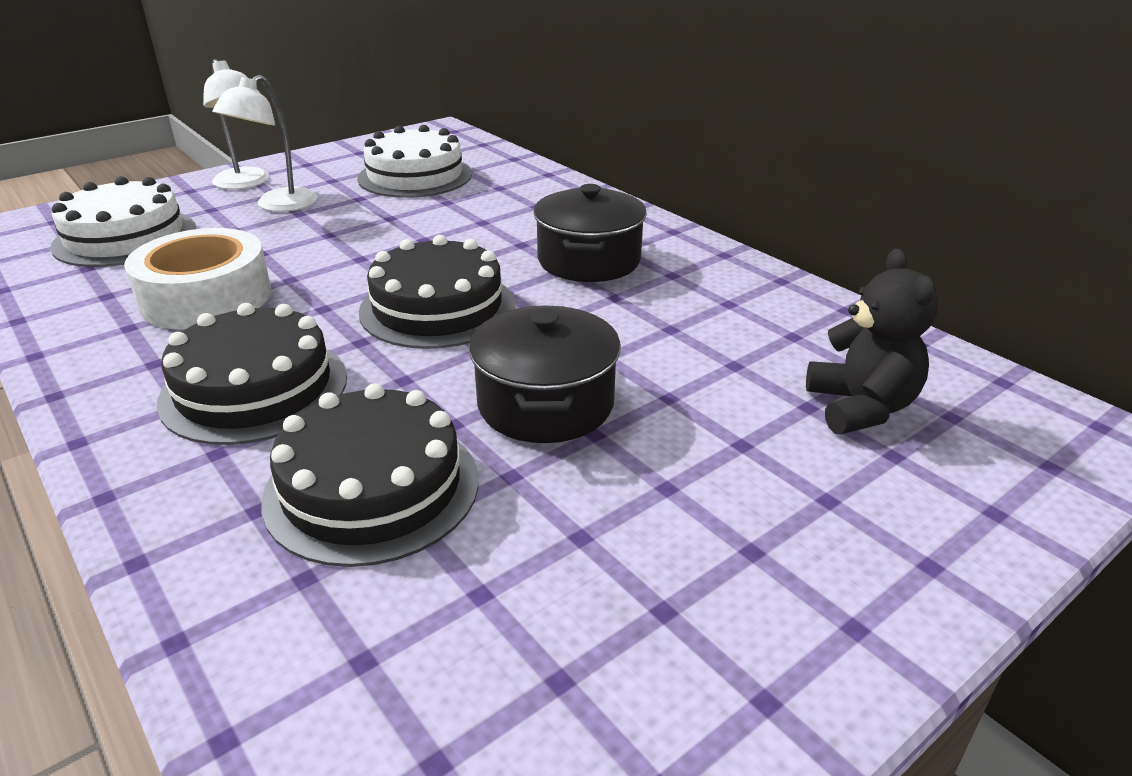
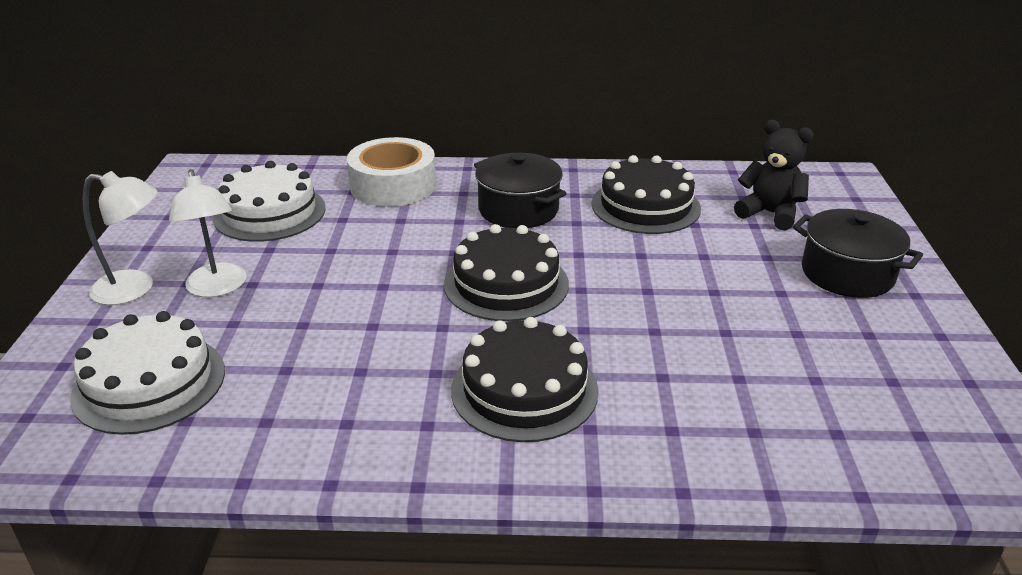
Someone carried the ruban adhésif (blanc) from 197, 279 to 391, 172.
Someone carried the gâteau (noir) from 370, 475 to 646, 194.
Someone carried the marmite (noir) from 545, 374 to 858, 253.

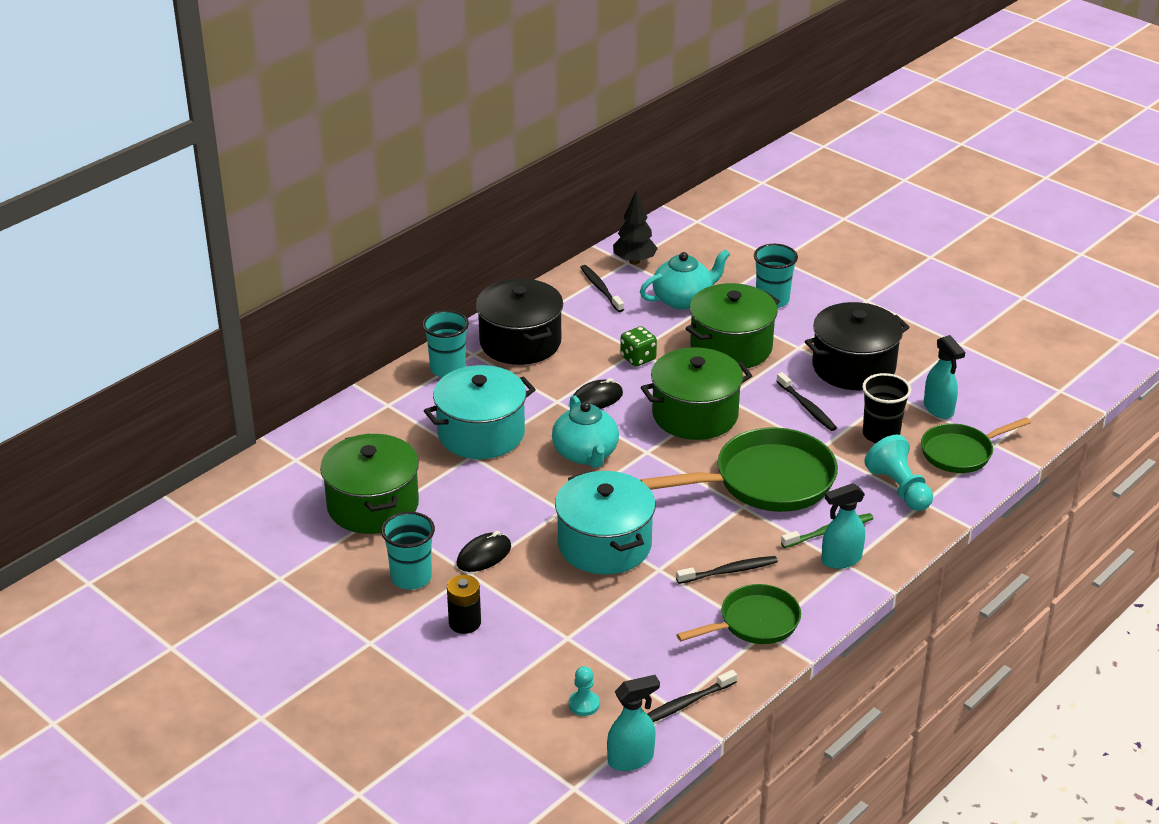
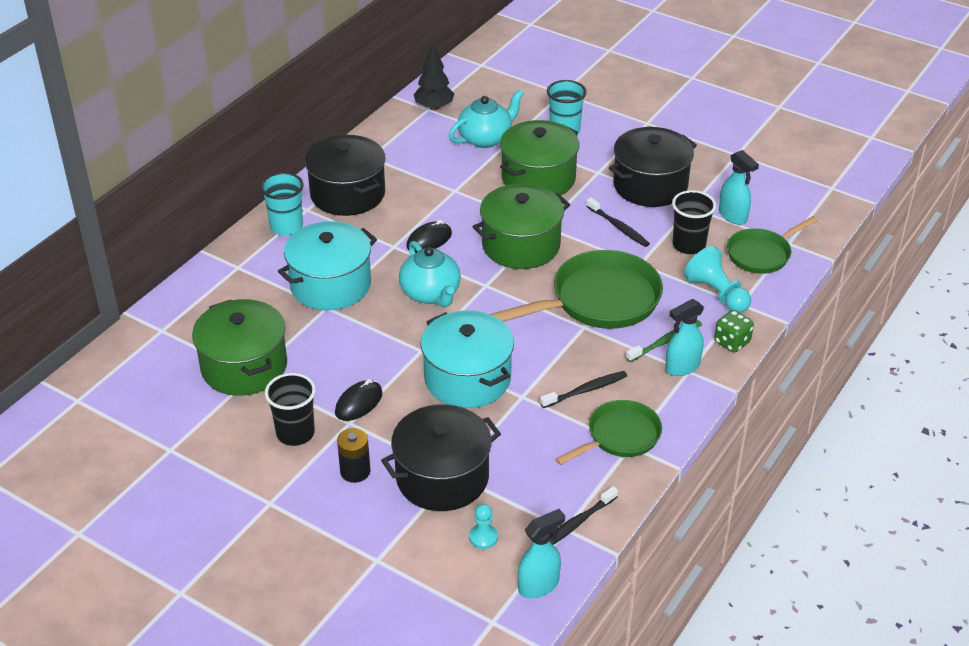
Someone repainted the gobelet (turquoise) at 408, 551, which became the gobelet (noir) at 290, 409.
Someone took away the brosse à dents (noir) at 602, 288.
Someone carried the dé (vert) from 638, 346 to 734, 331.
Someone put down the marmite (noir) at 441, 457.

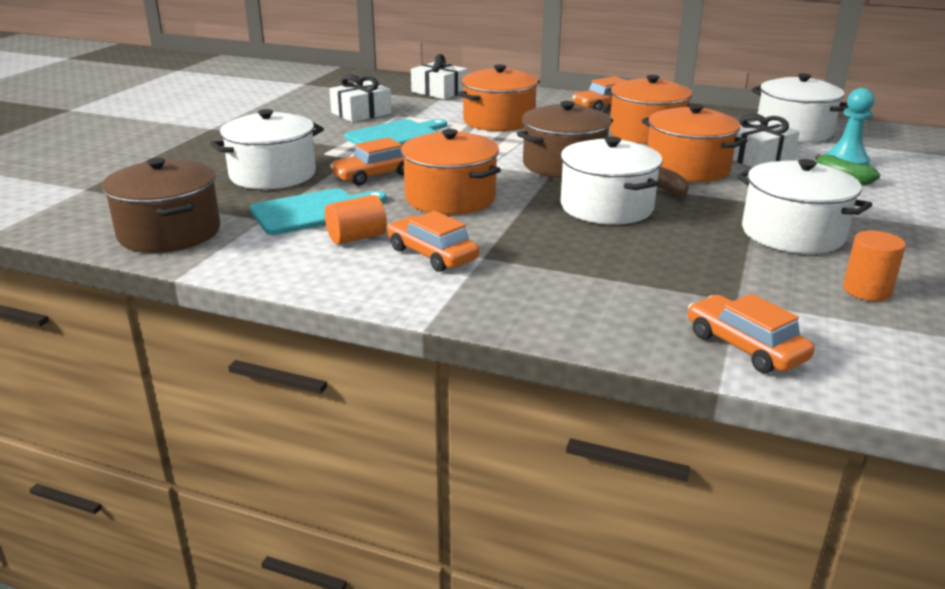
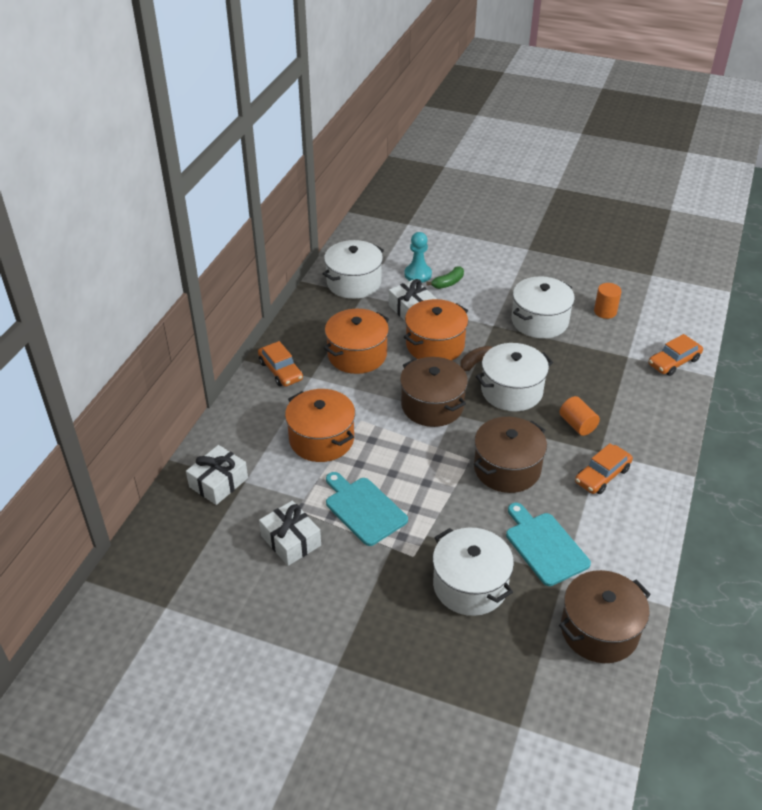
Someone carried the cylindre (orange) from 356, 220 to 580, 416.
Someone took away the voiture (orange) at 367, 161.
Someone repainted the marmite (orange) at 451, 172, which became the marmite (marron) at 510, 455.

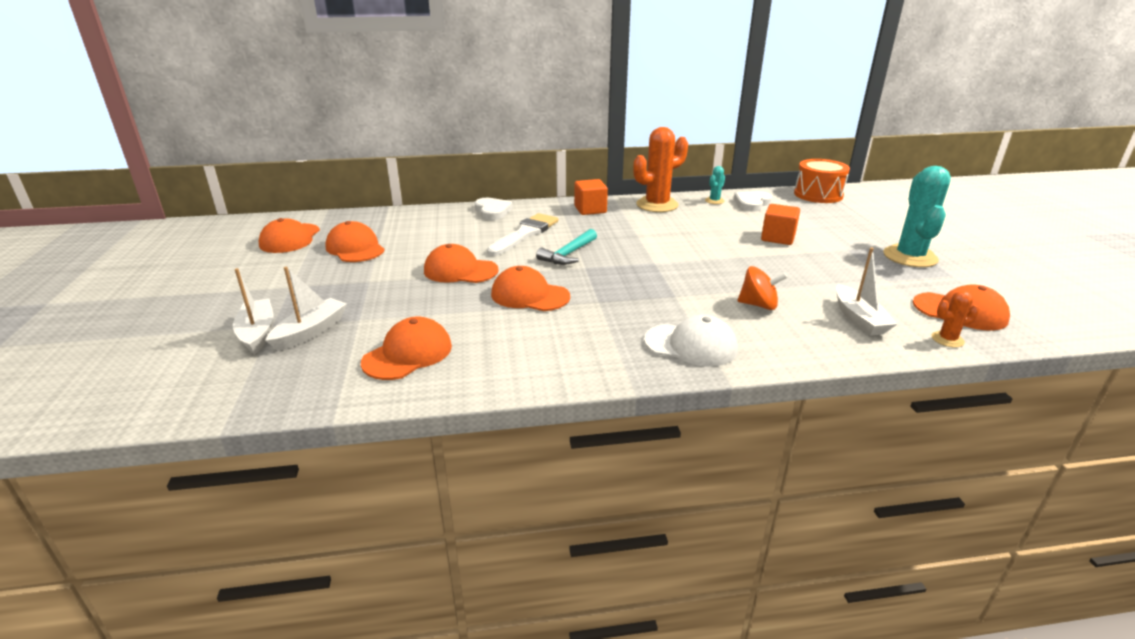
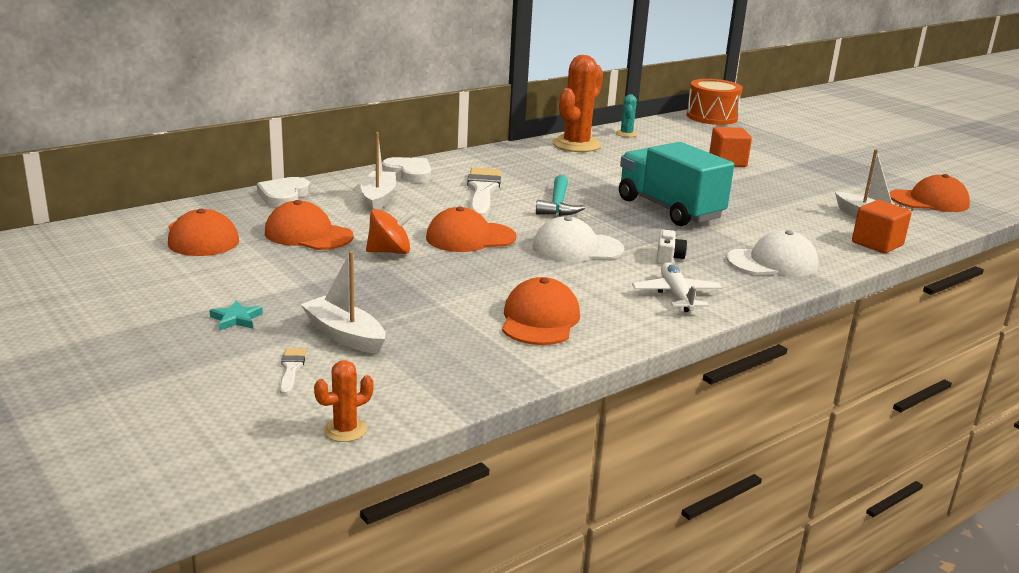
Someone carried the bateau (blanc) from 306, 309 to 378, 171.
Someone repainted the casquette (orange) at 530, 288, which became the casquette (blanc) at 578, 239.
Someone carried the cube (orange) from 591, 197 to 882, 226.
Someone carried the cœur (blanc) from 753, 201 to 283, 192.
Someone carried the toupie (orange) from 762, 288 to 390, 231.
Someone took away the cactus (turquoise) at 917, 216.
Someone carried the cactus (orange) from 955, 319 to 344, 401.
Someone put down the étoile (turquoise) at 236, 315.
Someone put down the pinceau (blanc) at 293, 371.
Someone put down the camion (turquoise) at 676, 184.
Someone put down the avion (blanc) at 677, 287.
Someone put down the appareil photo (blanc) at 672, 247.

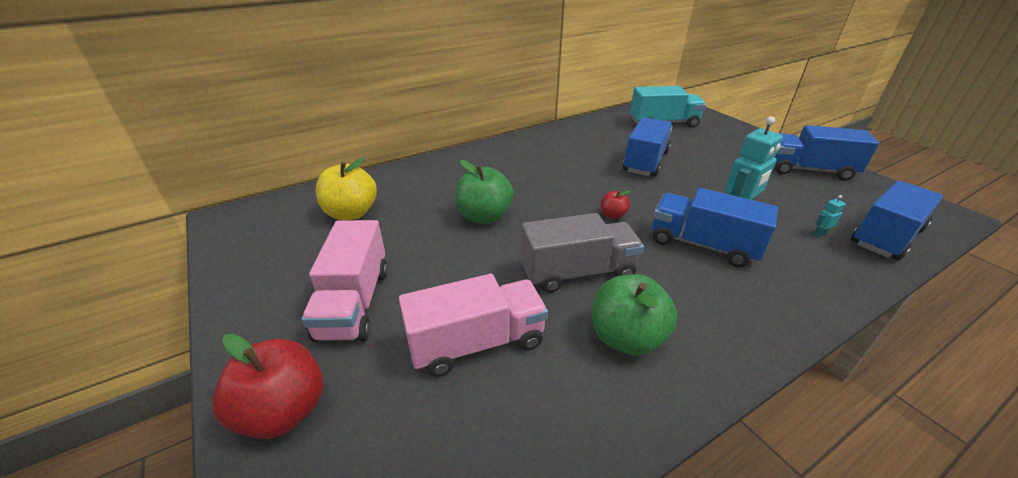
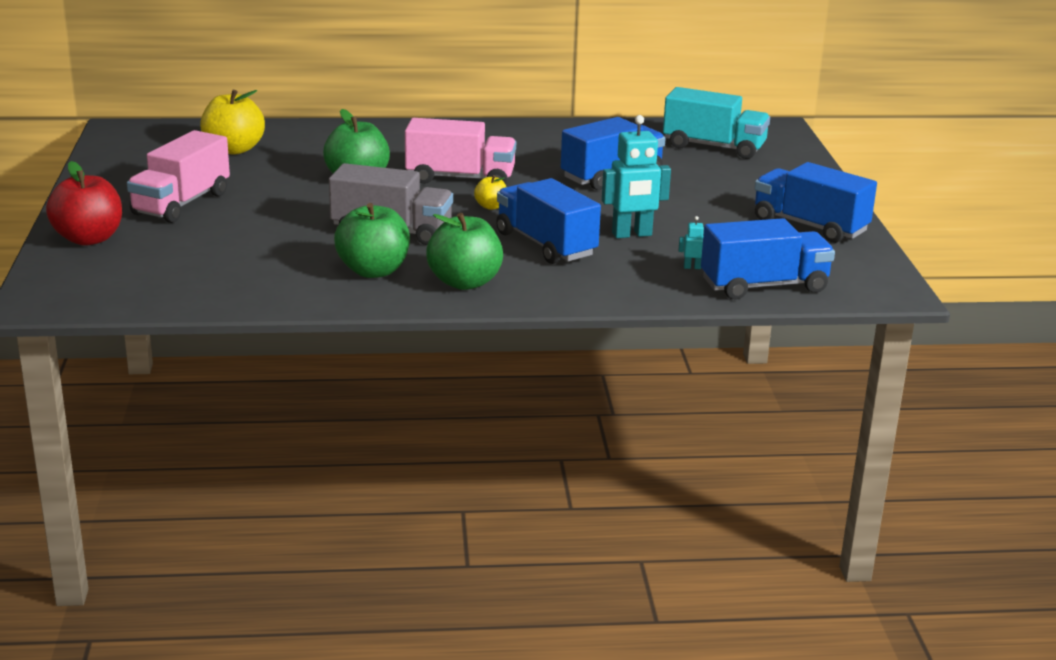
Someone carried the camion (rose) from 473, 325 to 460, 151.
Someone repainted the pomme (rouge) at 615, 205, which became the pomme (jaune) at 490, 192.
Someone put down the pomme (vert) at 464, 251.

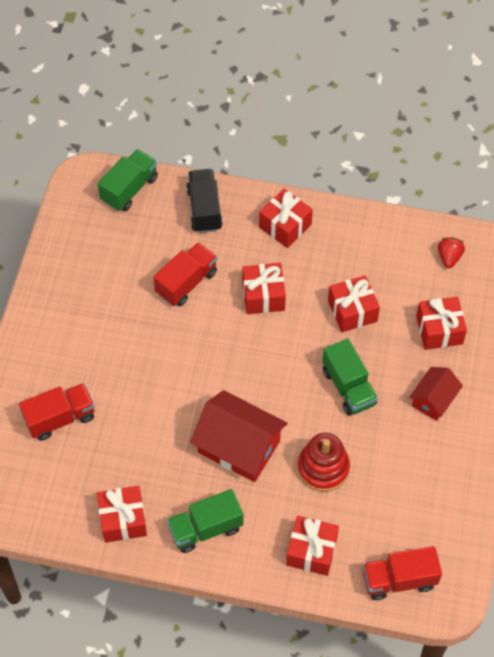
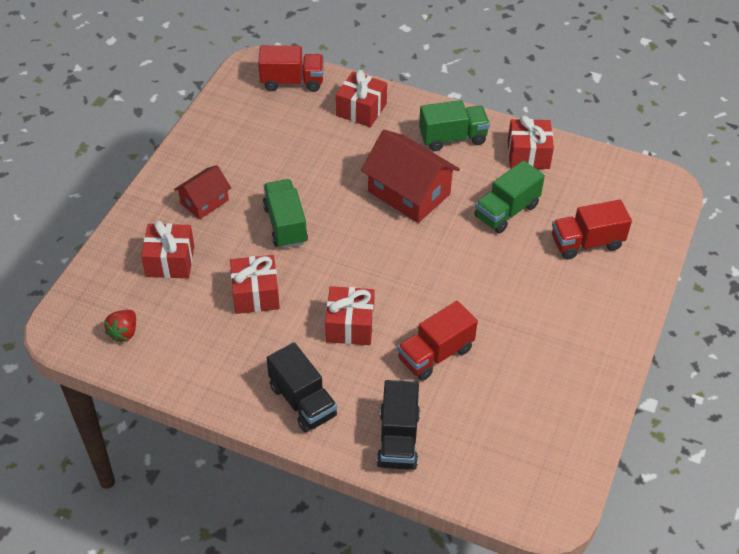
Someone carried the camion (vert) from 128, 180 to 509, 196.
Someone swapped the cadeau (rouge) at 286, 218 for the camion (noir) at 302, 387.
Someone took away the jouet à empiler (rouge) at 324, 462.

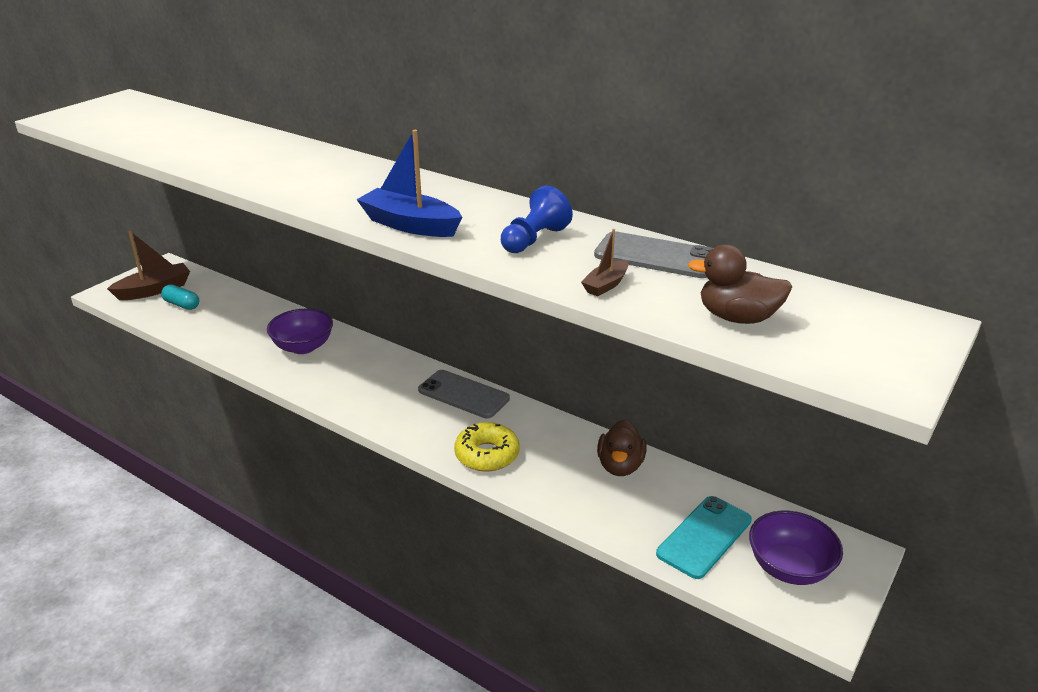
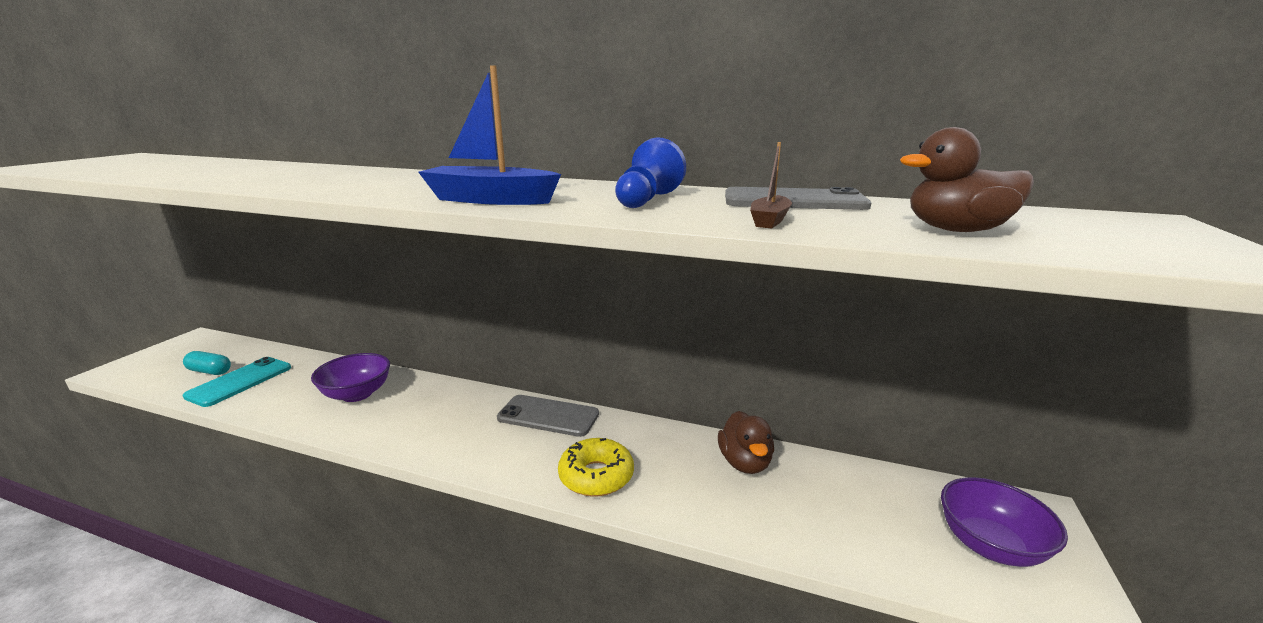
Someone took away the bateau (marron) at 148, 265.
Someone carried the téléphone (turquoise) from 704, 537 to 237, 382.

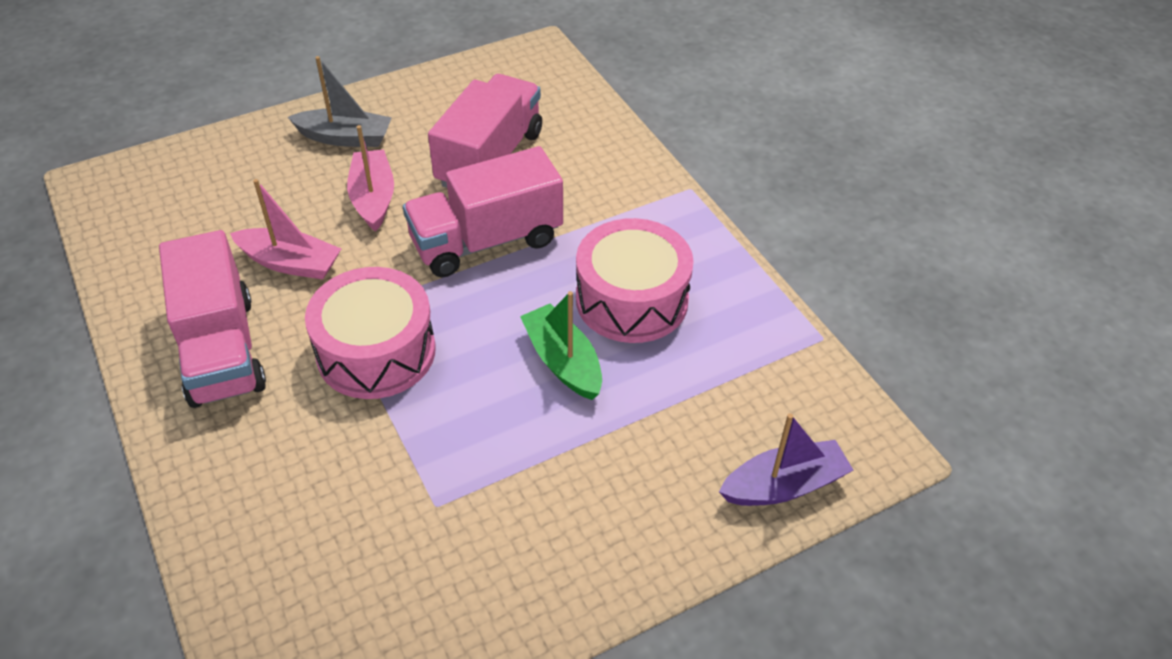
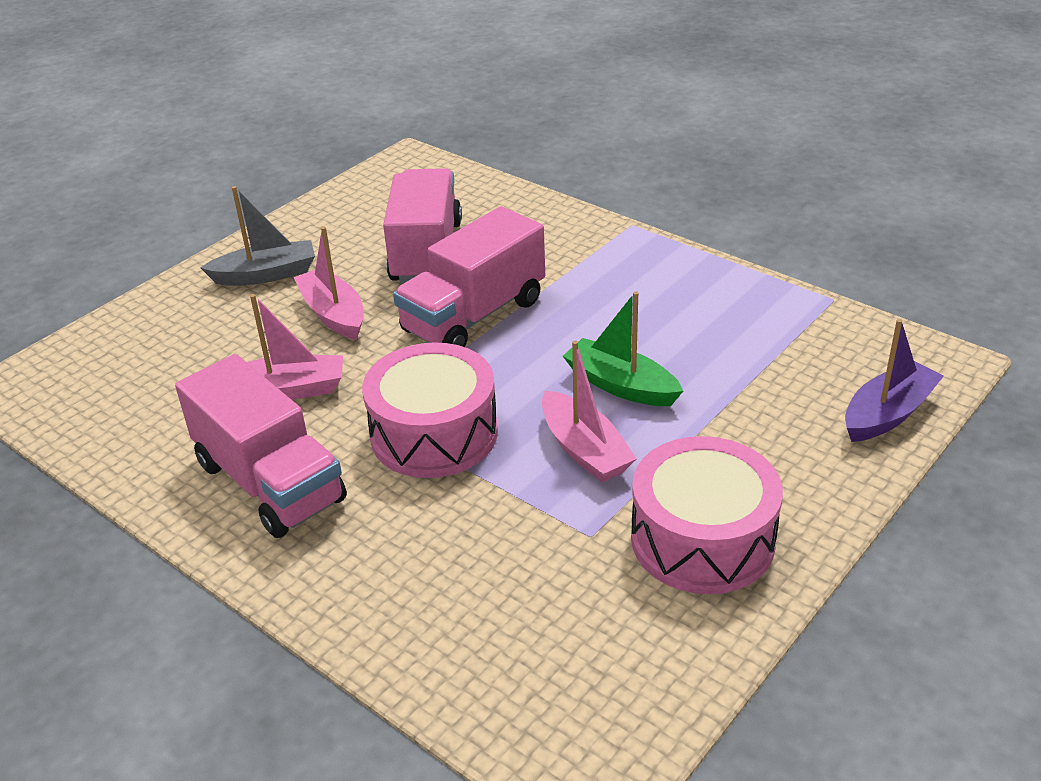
Someone carried the tambour (rose) from 635, 280 to 707, 515.
Someone put down the bateau (rose) at 589, 411.

